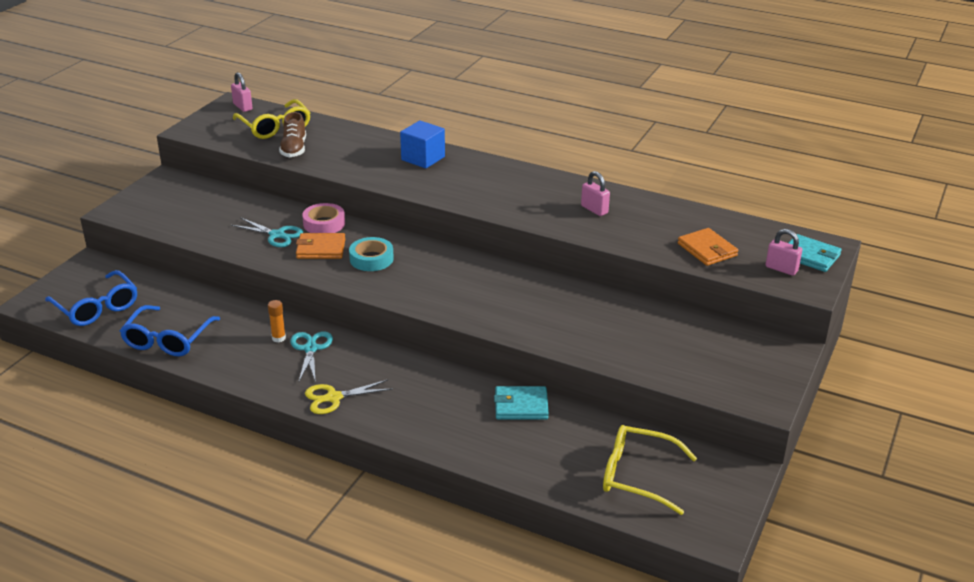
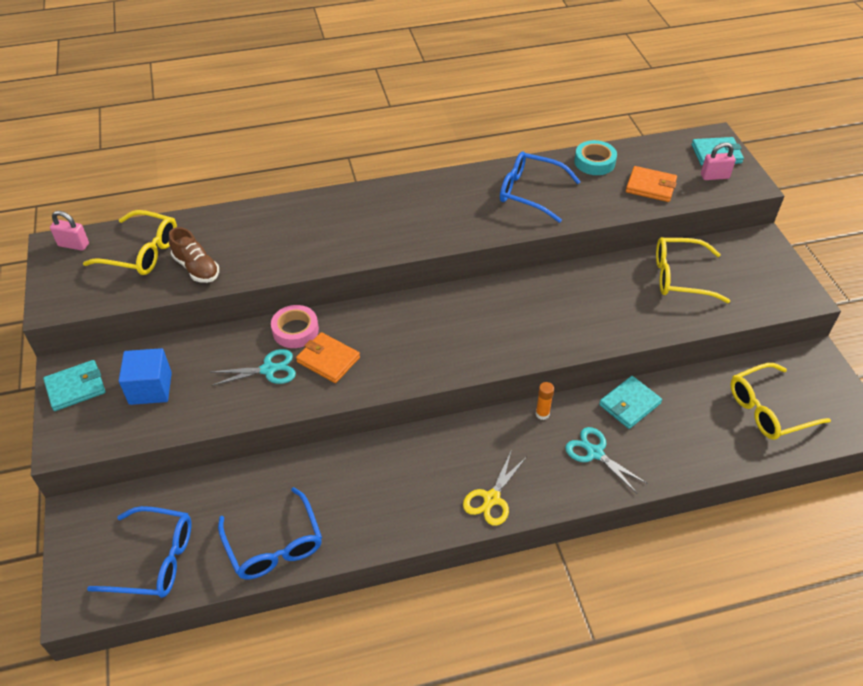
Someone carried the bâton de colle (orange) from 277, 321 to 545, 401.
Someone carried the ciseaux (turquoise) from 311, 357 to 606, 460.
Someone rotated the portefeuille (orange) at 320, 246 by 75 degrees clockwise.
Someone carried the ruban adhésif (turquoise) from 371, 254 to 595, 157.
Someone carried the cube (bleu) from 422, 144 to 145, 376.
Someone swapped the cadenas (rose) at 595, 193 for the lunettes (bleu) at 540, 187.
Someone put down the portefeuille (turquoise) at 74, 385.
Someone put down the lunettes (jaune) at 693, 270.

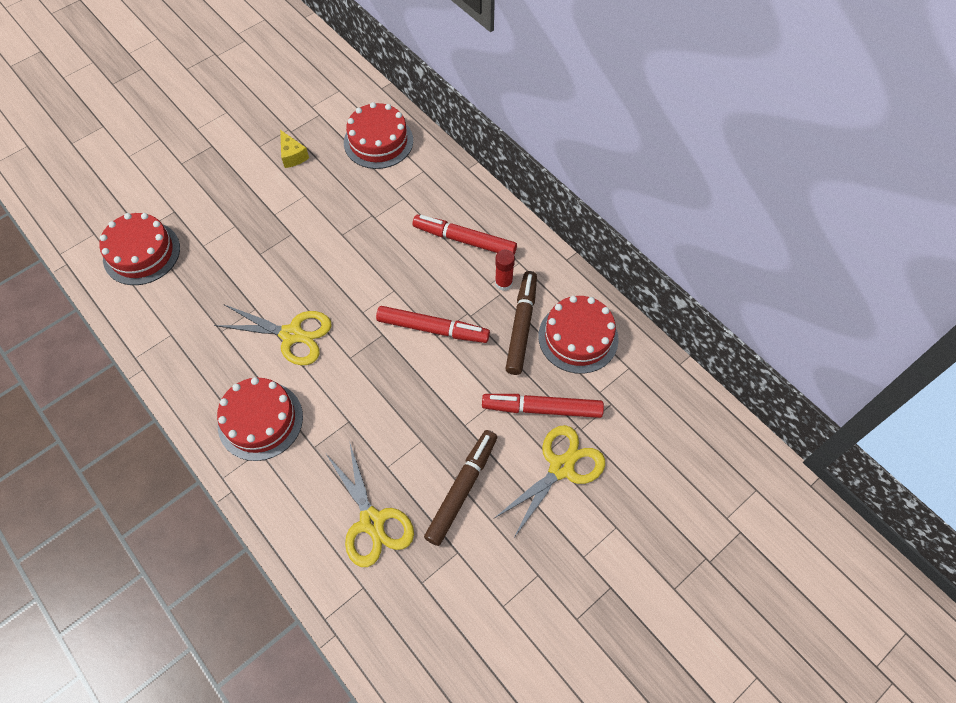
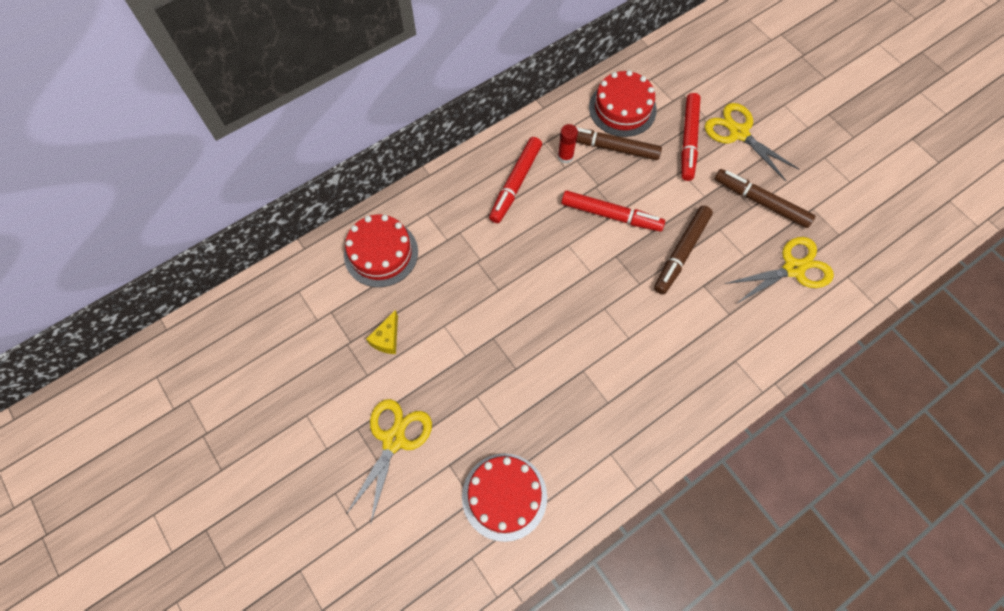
Someone carried the ciseaux (jaune) from 273, 335 to 389, 461.
Someone took away the gâteau (rouge) at 260, 419.
Someone rotated the fromage (jaune) at 294, 149 by 135 degrees clockwise.
Someone rotated the feutre (rouge) at 433, 324 by 90 degrees clockwise.
Someone put down the feutre (marron) at 683, 250.

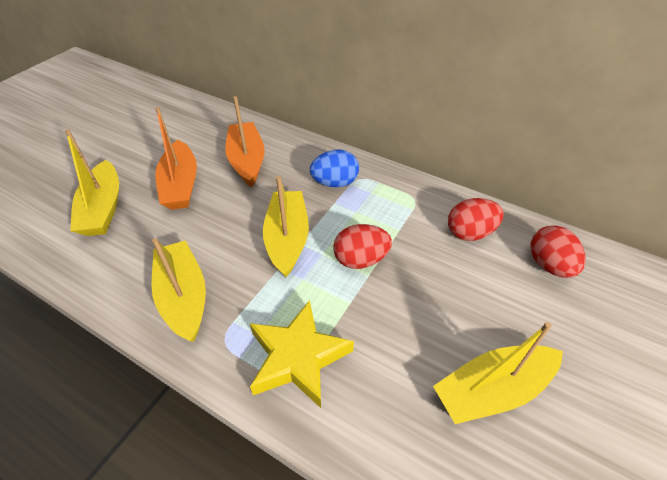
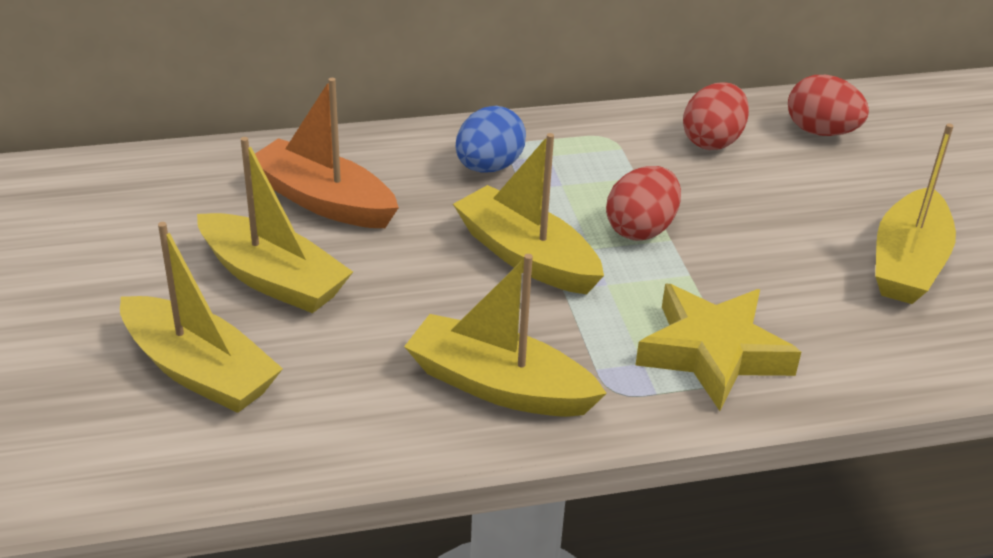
Someone repainted the bateau (orange) at 176, 158, which became the bateau (jaune) at 275, 225.

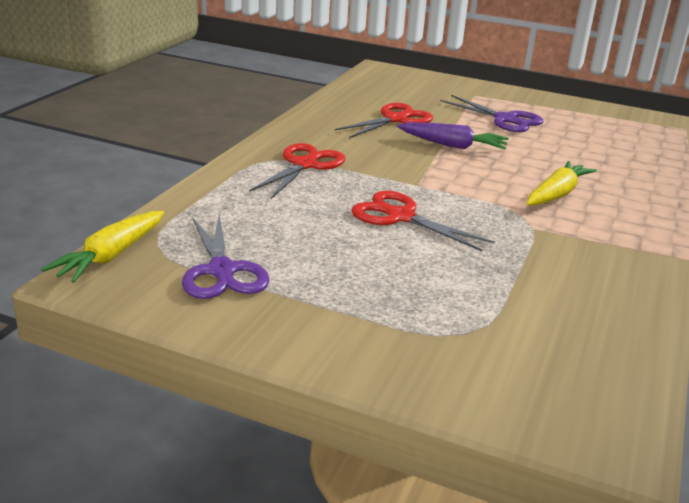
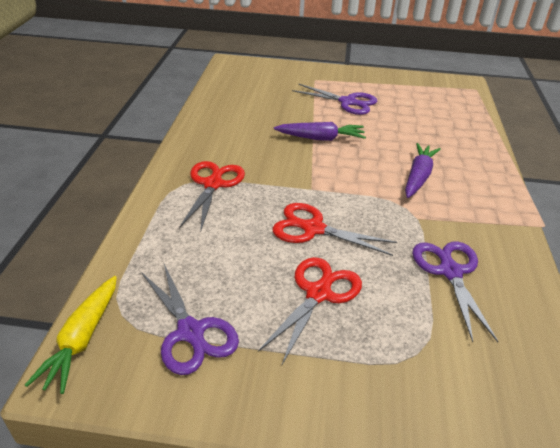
Someone carried the ciseaux (rouge) from 384, 120 to 310, 310.
Someone repainted the carotte (jaune) at 561, 183, which became the carotte (violet) at 423, 170.
Someone put down the ciseaux (violet) at 455, 291.

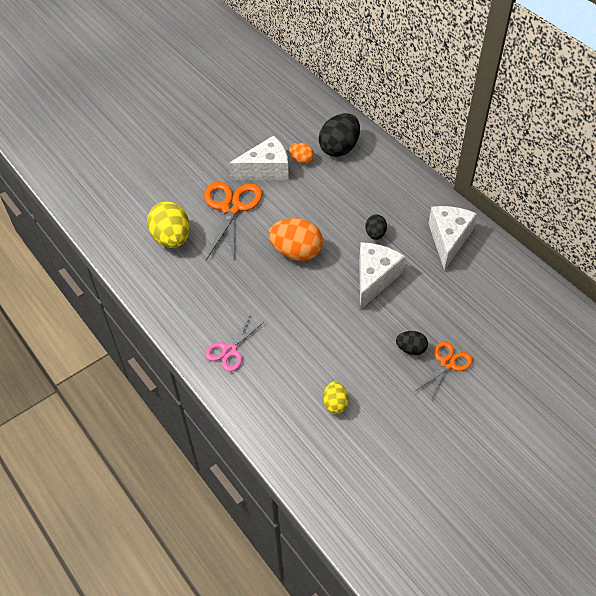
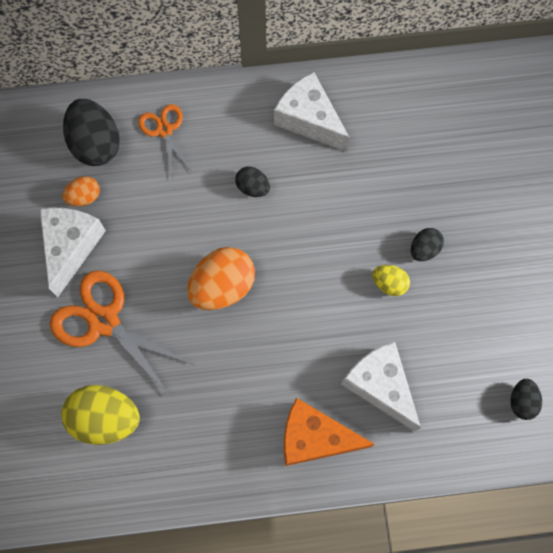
Someone swapped the ciseaux (rose) at 235, 343 for the fromage (orange) at 329, 432.
Someone carried the œuf (jaune) from 336, 397 to 391, 280.
Someone carried the fromage (blanc) from 382, 276 to 381, 386.
Someone carried the ciseaux (orange) from 443, 371 to 165, 141.
Someone put down the œuf (noir) at 526, 399.

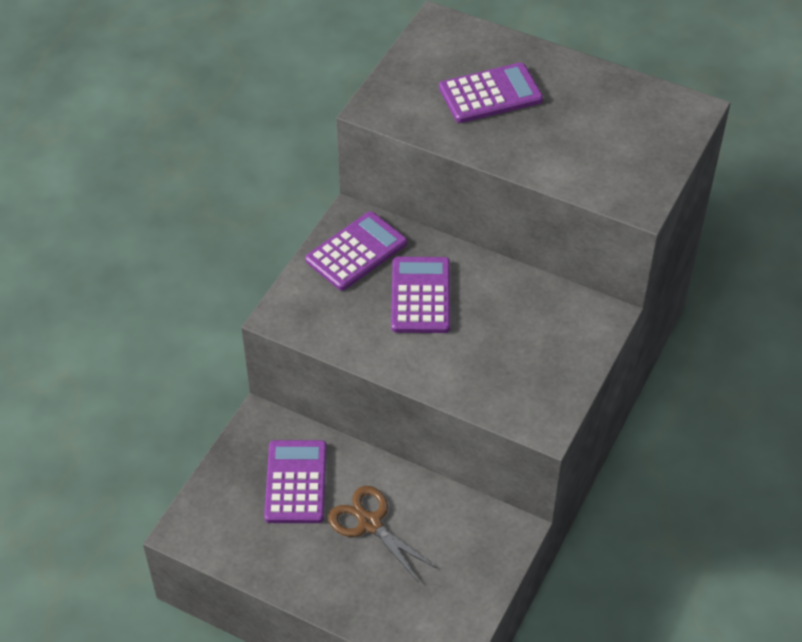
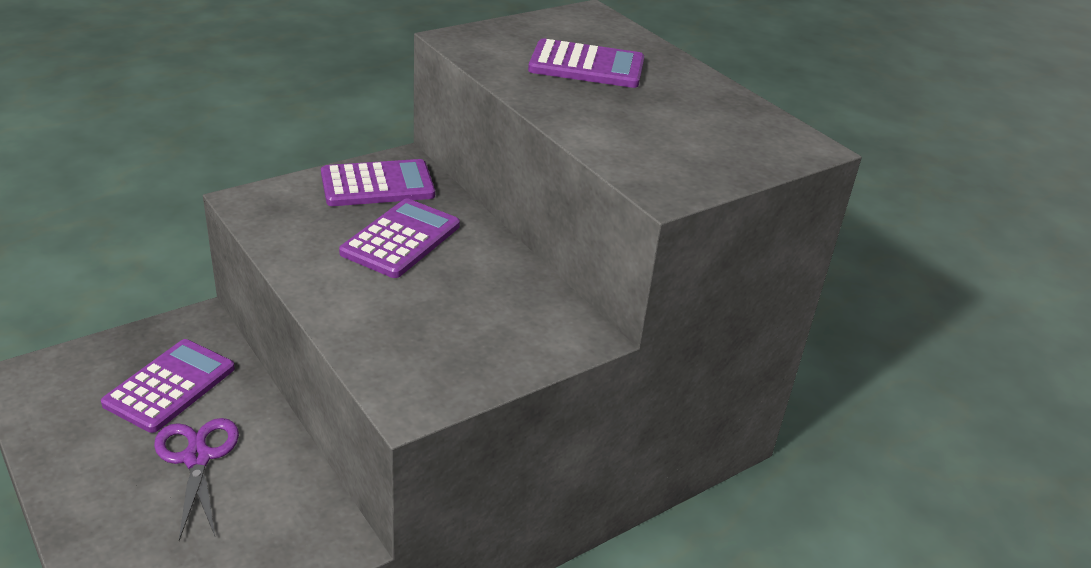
Someone repainted the ciseaux (marron) at 382, 534, which became the ciseaux (violet) at 196, 479.

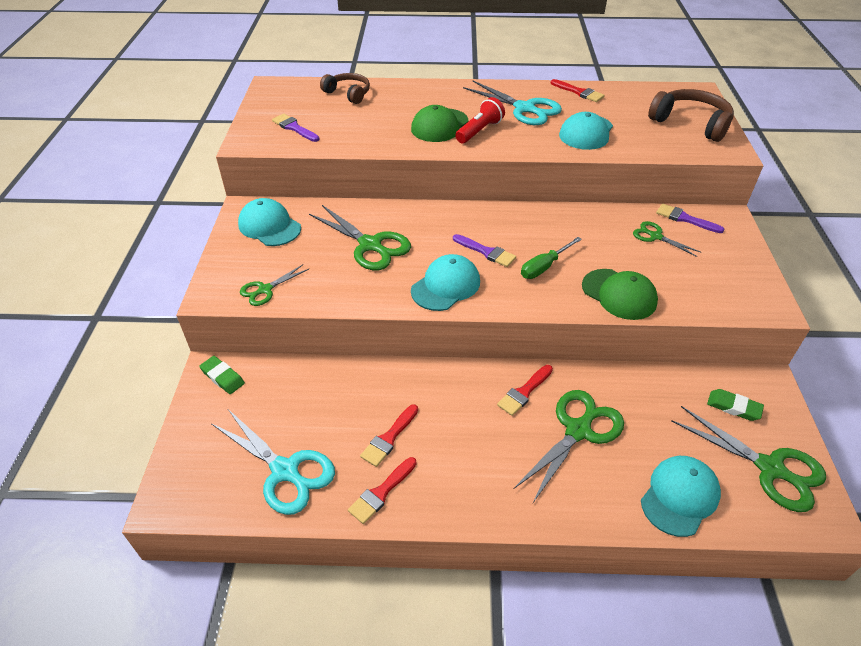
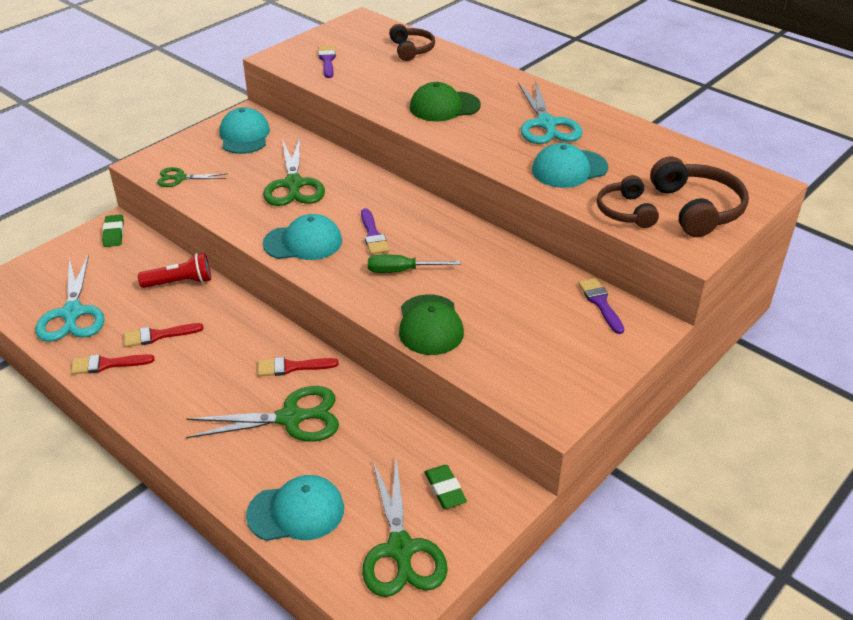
Someone carried the lampe de poche (rouge) from 480, 120 to 174, 270.
Someone took away the pinceau (rouge) at 578, 90.
Someone took away the ciseaux (vert) at 667, 239.
Someone put down the casque audio (marron) at 628, 201.

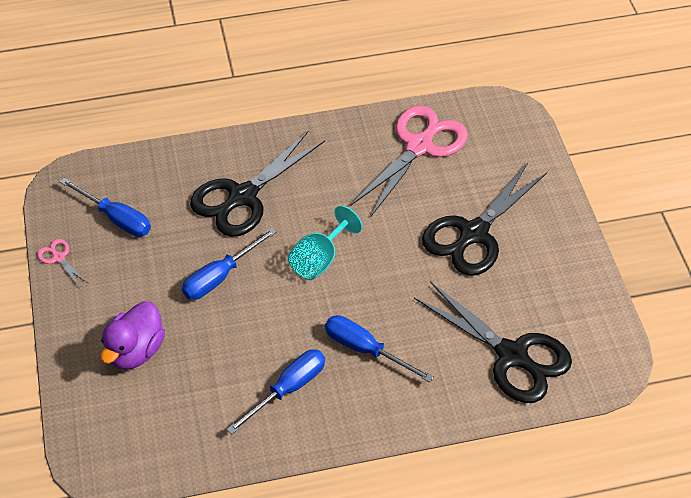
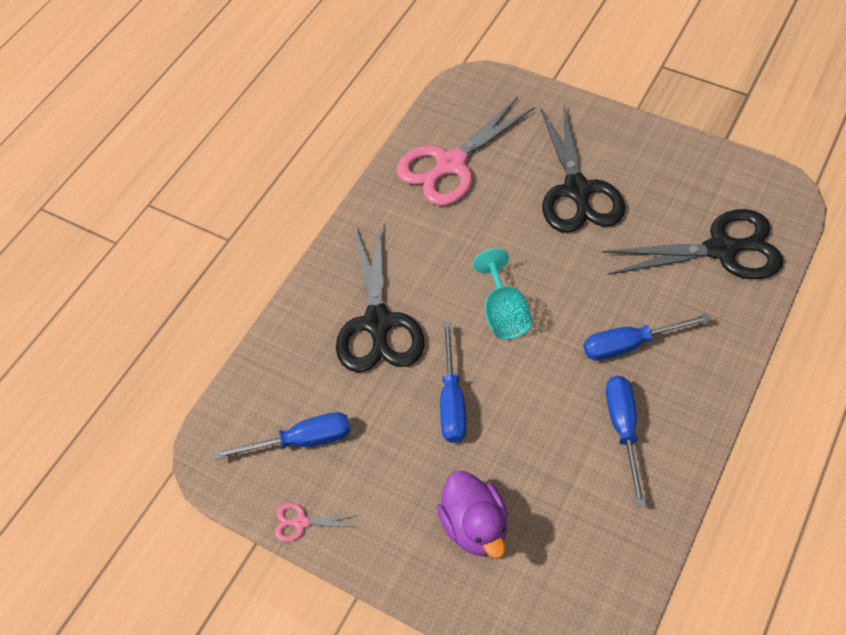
Someone rotated the ciseaux (rose) at 409, 160 by 120 degrees counterclockwise.

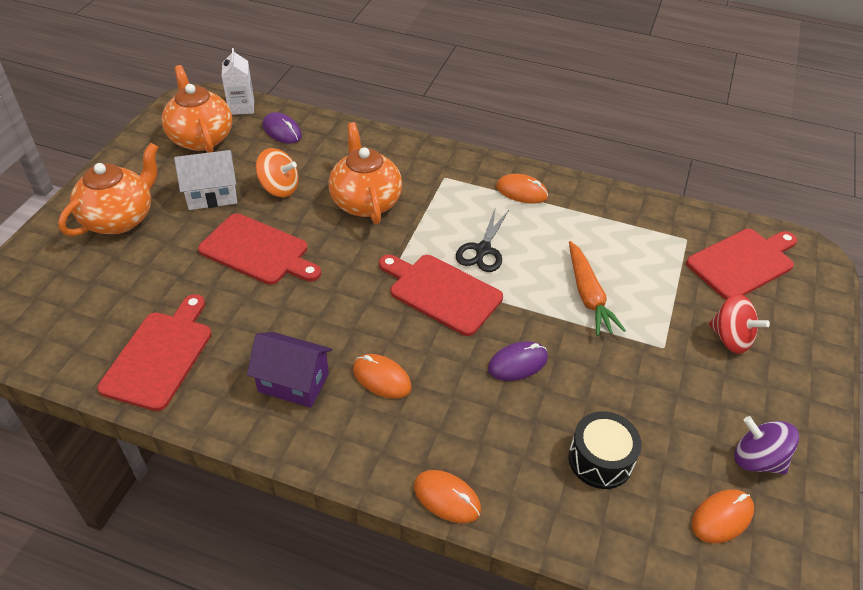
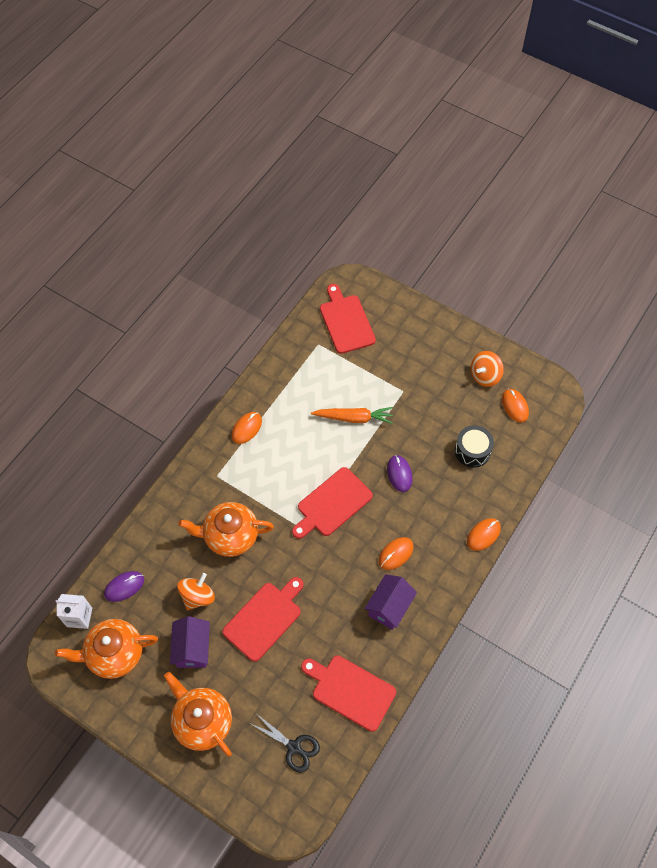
Someone repainted the maison (blanc) at 205, 180, which became the maison (violet) at 190, 642.
Someone carried the ciseaux (noir) from 482, 240 to 284, 743.
Someone took away the toupie (rouge) at 739, 324.
Someone repainted the toupie (violet) at 766, 445, which became the toupie (orange) at 487, 369.

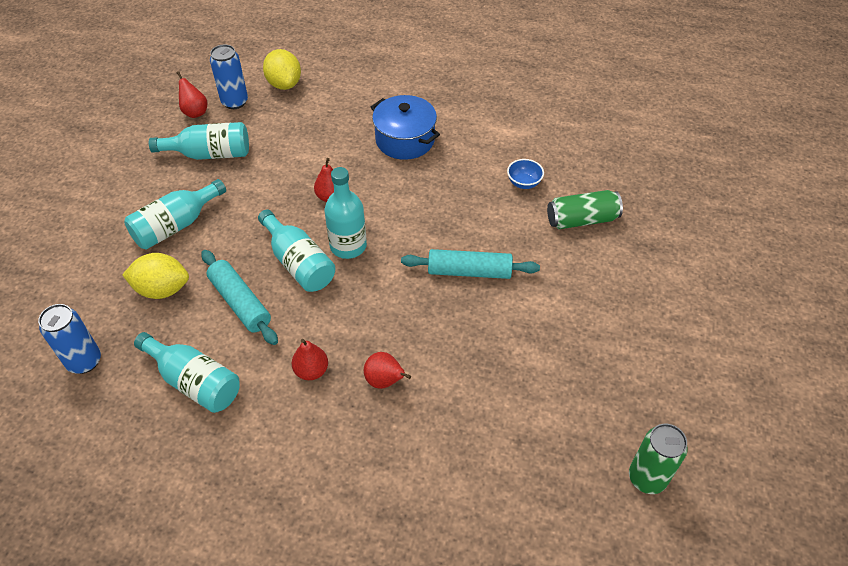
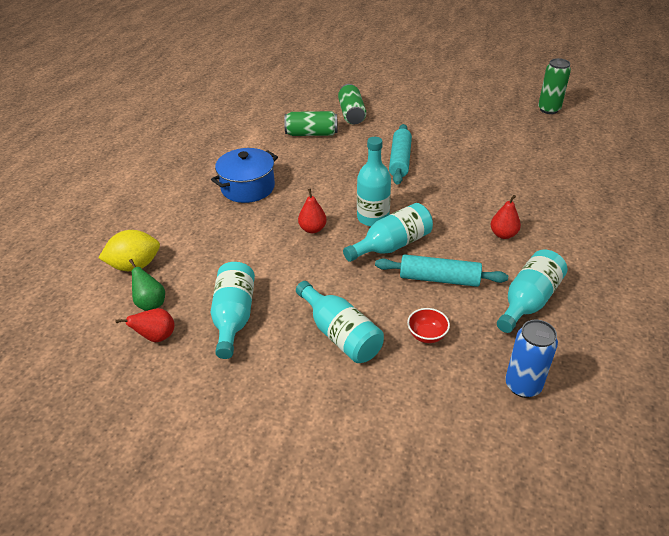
Someone swapped the citron (jaune) at 155, 276 for the bol (rouge) at 428, 325.
Someone rotated the rouleau à pâtisserie (turquoise) at 239, 297 by 45 degrees clockwise.
Someone swapped the canette (bleu) at 229, 76 for the poire (vert) at 147, 285.
Someone took away the poire (rouge) at 387, 370.
Someone swapped the bol (bleu) at 525, 174 for the canette (vert) at 310, 123.

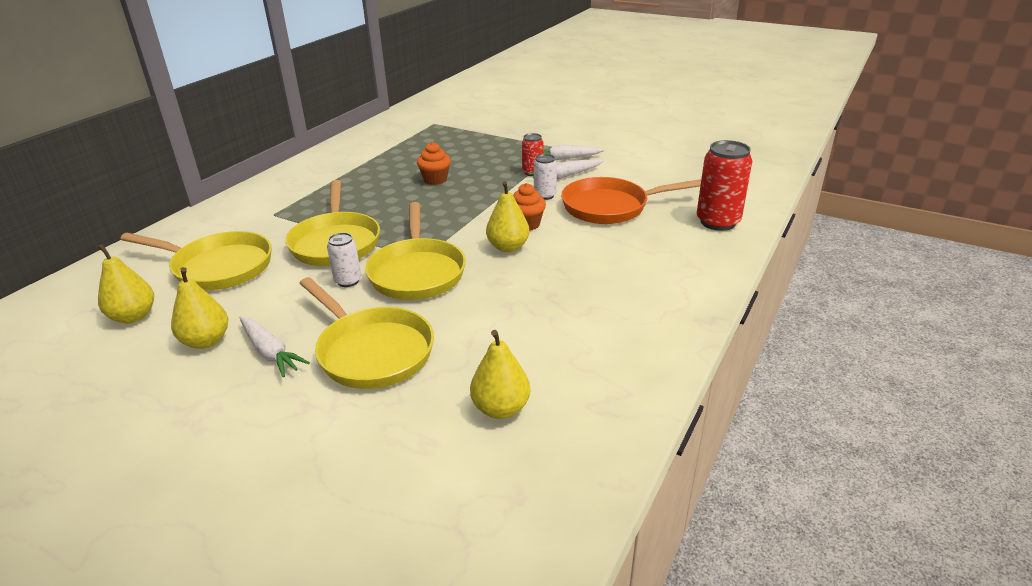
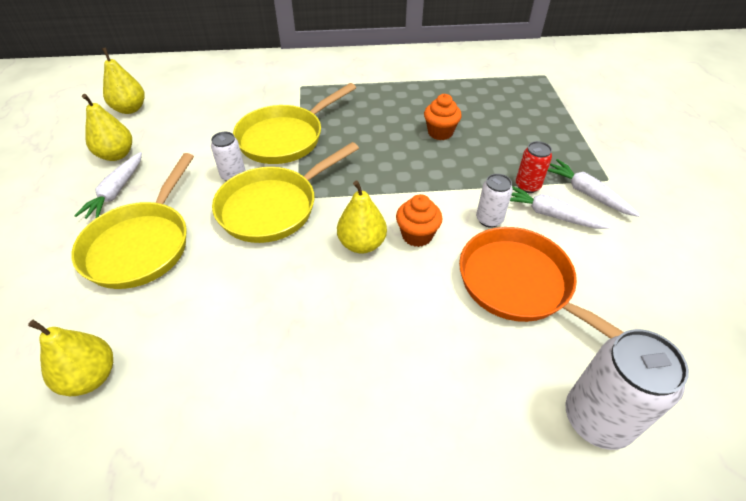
Someone took away the poêle (jaune) at 196, 260.
Someone repainted the canette (rouge) at 724, 185, which became the canette (blanc) at 627, 389.

